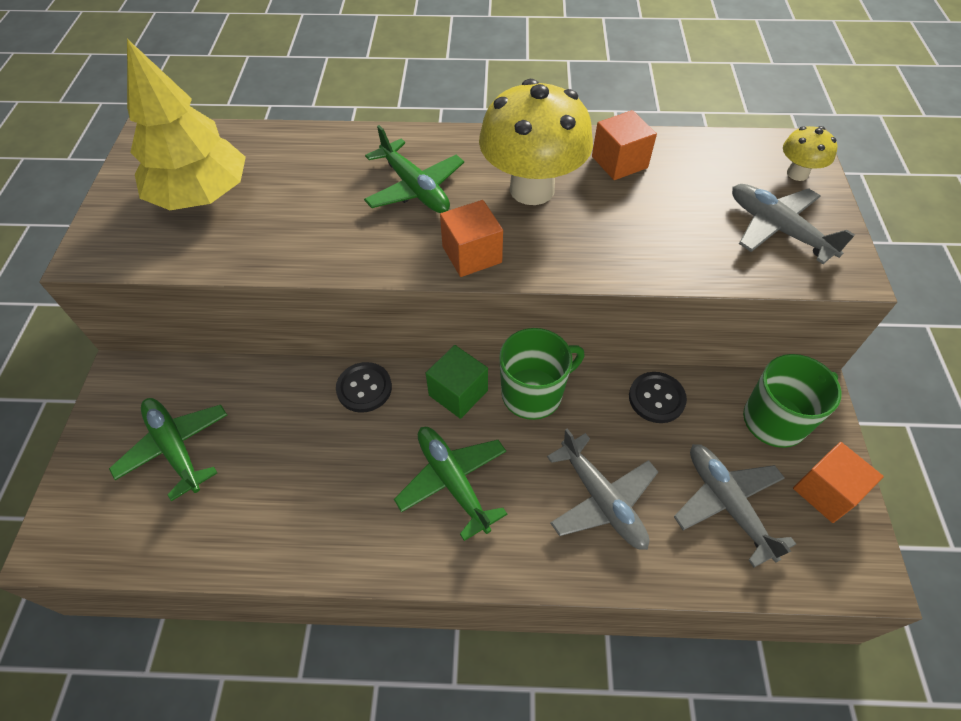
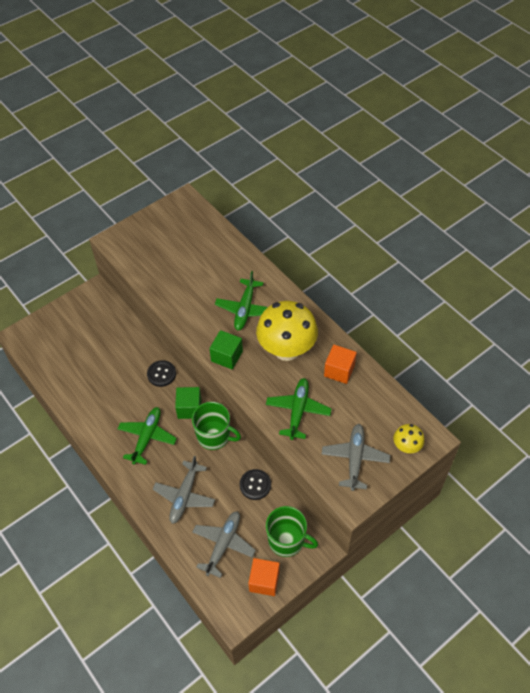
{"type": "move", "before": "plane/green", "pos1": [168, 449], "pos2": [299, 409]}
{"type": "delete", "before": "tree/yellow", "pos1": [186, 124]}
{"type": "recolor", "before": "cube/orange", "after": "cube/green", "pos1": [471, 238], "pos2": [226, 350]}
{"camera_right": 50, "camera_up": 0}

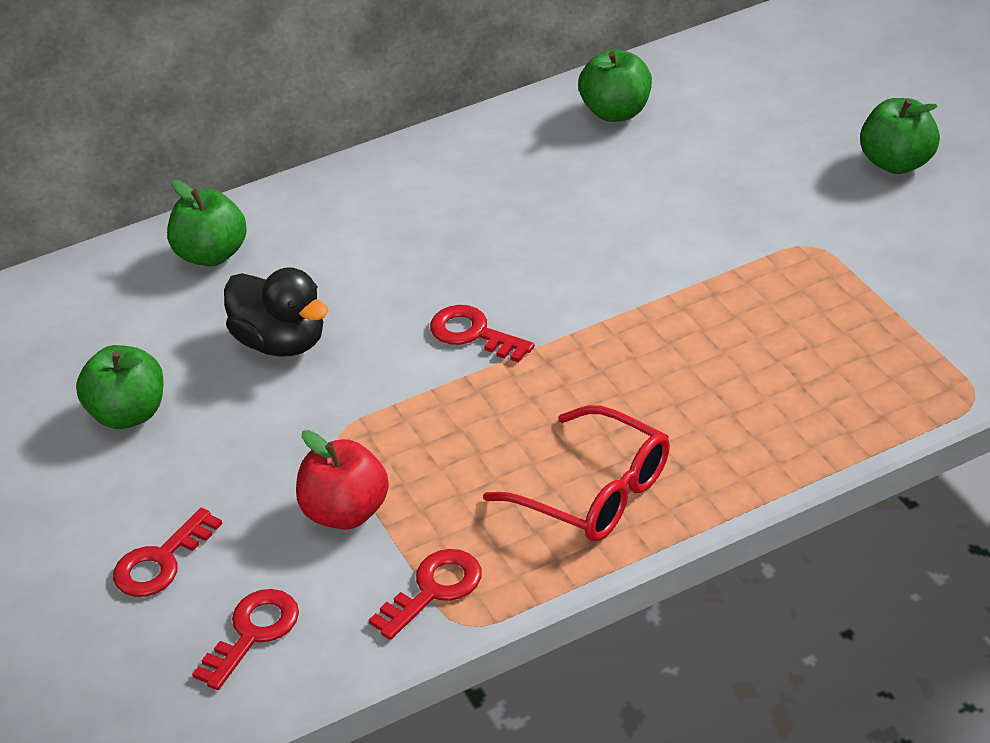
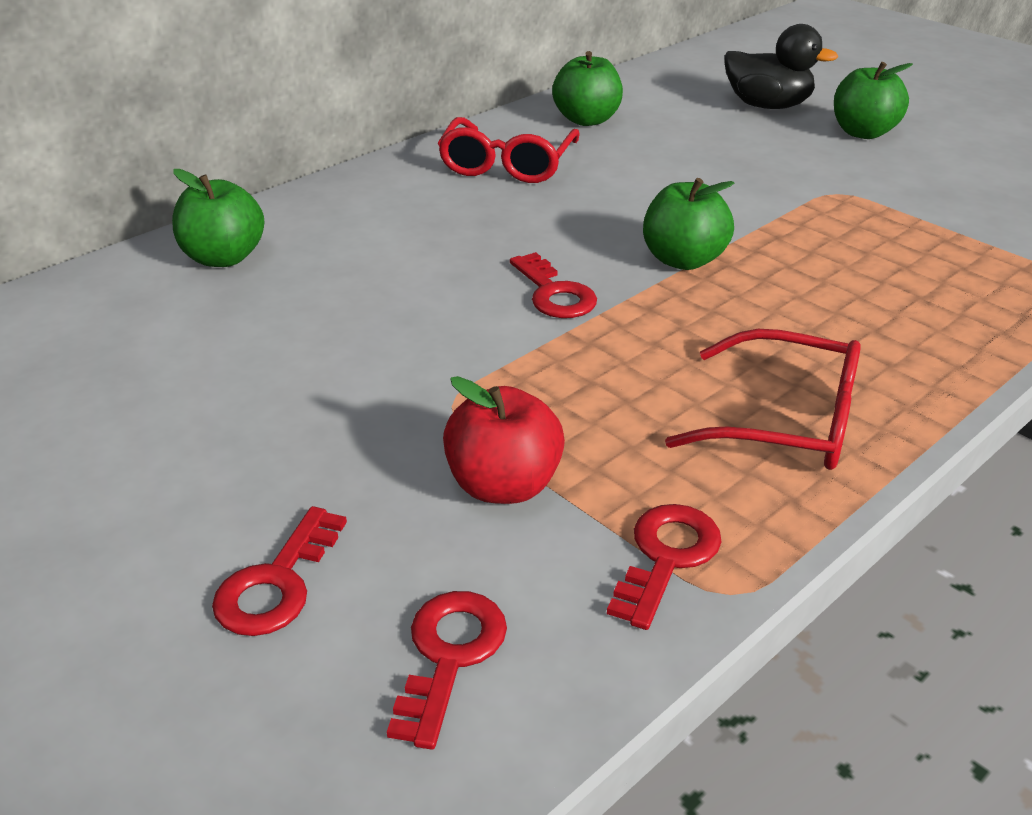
{"type": "move", "before": "apple/green", "pos1": [120, 387], "pos2": [688, 224]}
{"type": "move", "before": "duck/black", "pos1": [276, 312], "pos2": [781, 66]}
{"type": "rotate", "before": "key/red", "pos1": [482, 333], "pos2": [553, 285], "turn": -135}
{"type": "insert", "after": "glasses/red", "pos2": [508, 150]}
{"camera_right": -20, "camera_up": -5}

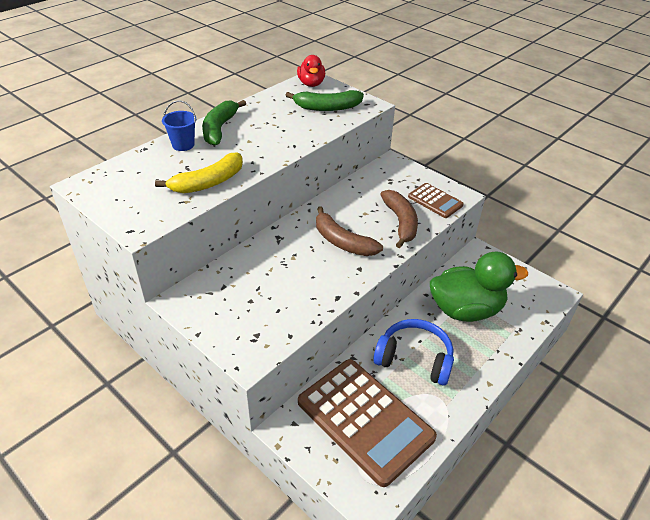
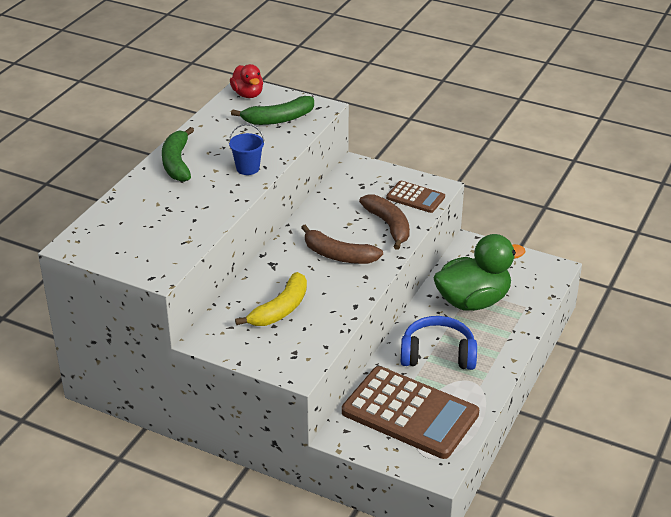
{"type": "move", "before": "banana/yellow", "pos1": [199, 173], "pos2": [271, 299]}
{"type": "move", "before": "bucket/blue", "pos1": [179, 126], "pos2": [246, 149]}
{"camera_right": -15, "camera_up": -5}

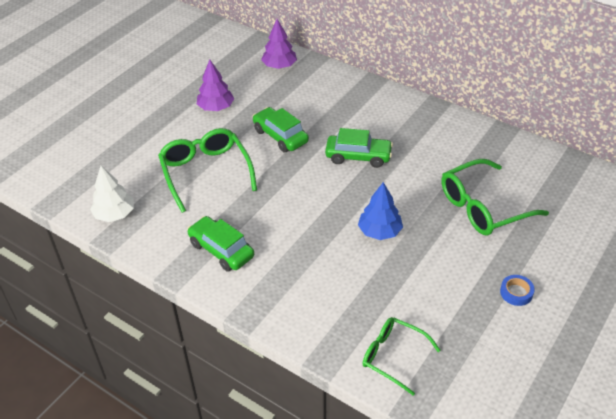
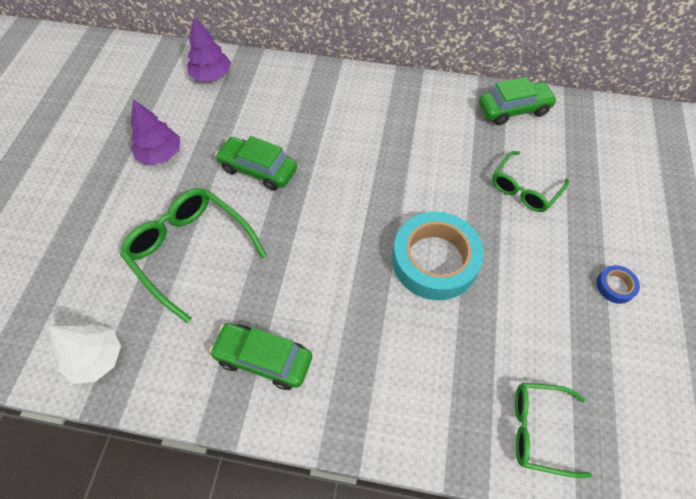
{"type": "move", "before": "car/green", "pos1": [359, 148], "pos2": [518, 101]}
{"type": "replace", "before": "tree/blue", "after": "tape/turquoise", "pos1": [380, 211], "pos2": [438, 255]}
{"type": "resize", "before": "glasses/green", "pos1": [495, 197], "pos2": [530, 181], "scale": 0.64}
{"camera_right": -25, "camera_up": 15}

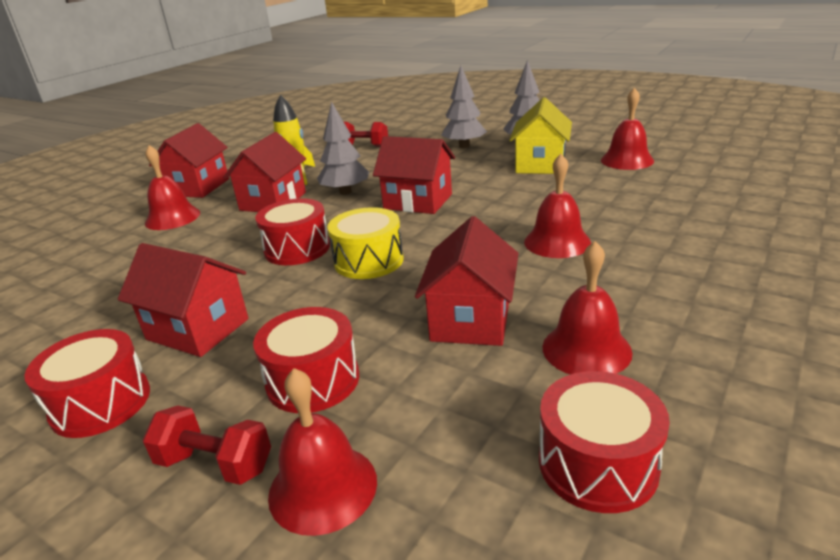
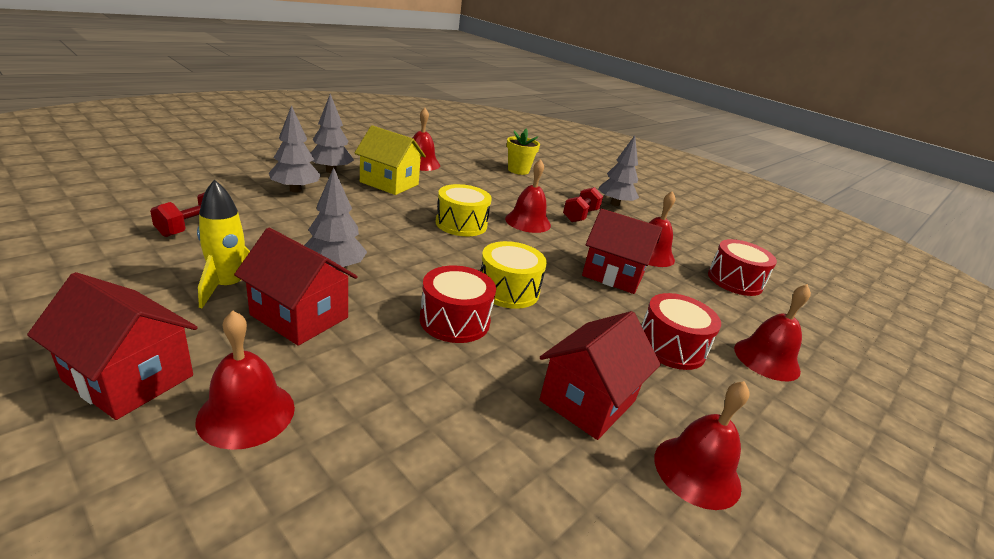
{"type": "replace", "before": "drum/red", "after": "bell/red", "pos1": [87, 383], "pos2": [702, 445]}
{"type": "move", "before": "dumbbell/red", "pos1": [207, 445], "pos2": [583, 204]}
{"type": "delete", "before": "house/red", "pos1": [414, 175]}
{"type": "insert", "after": "drum/yellow", "pos2": [464, 210]}
{"type": "insert", "after": "flower pot/yellow", "pos2": [523, 152]}
{"type": "insert", "after": "tree/grey", "pos2": [618, 170]}
{"camera_right": -85, "camera_up": 0}

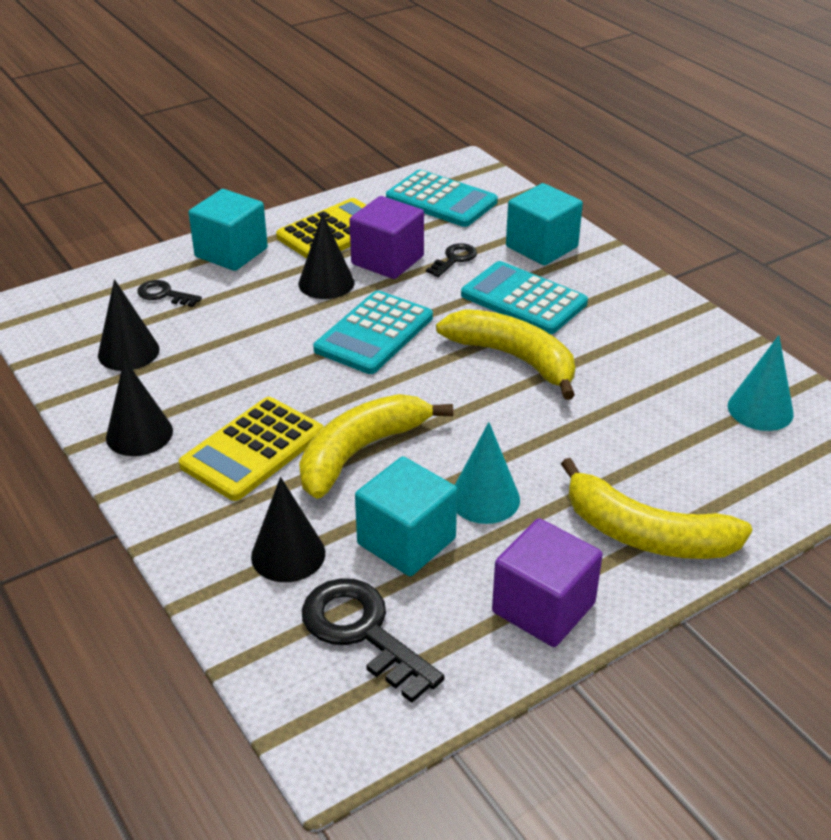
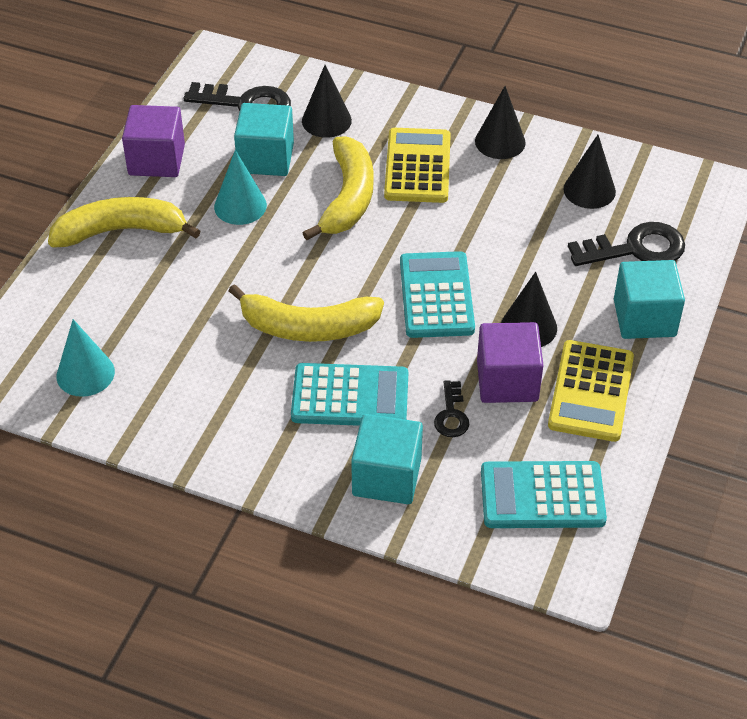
{"type": "resize", "before": "key/black", "pos1": [169, 293], "pos2": [626, 244], "scale": 1.82}
{"camera_right": 145, "camera_up": 10}

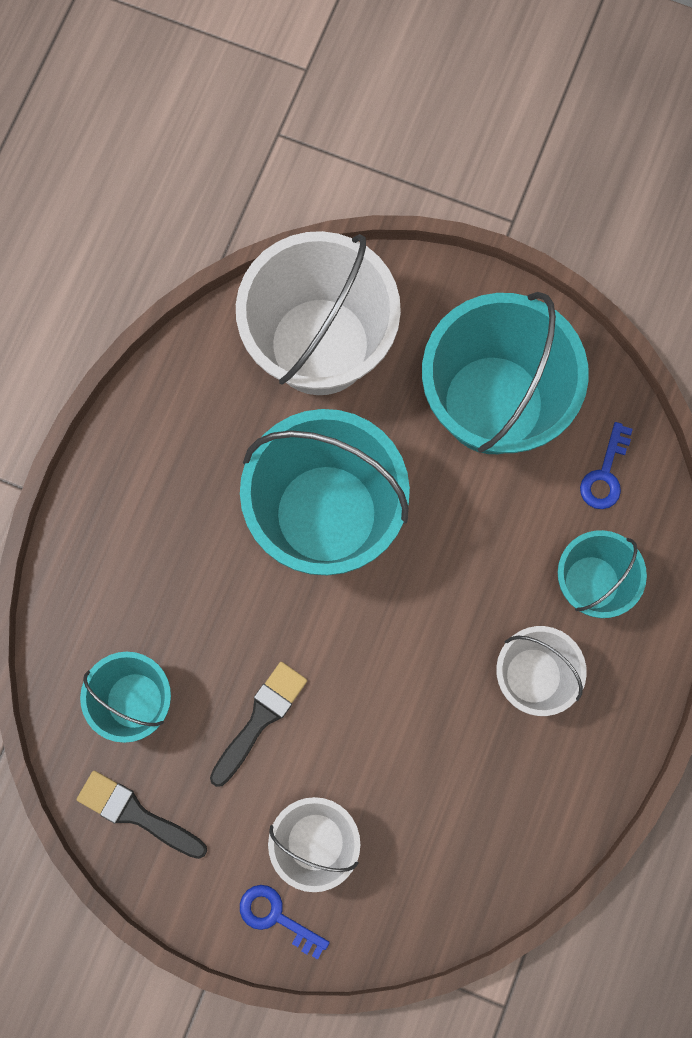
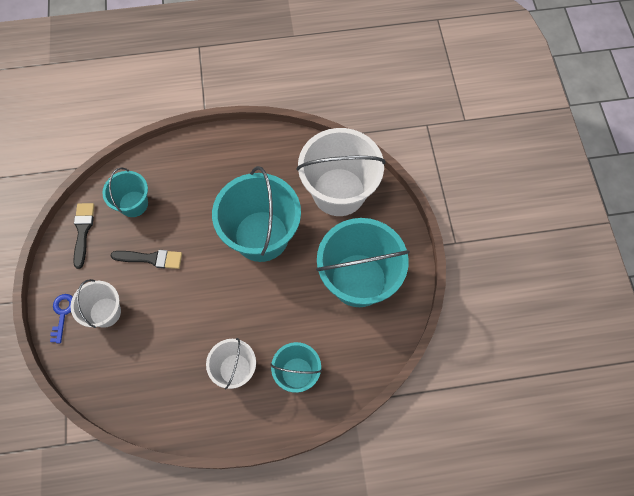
{"type": "delete", "before": "key/blue", "pos1": [606, 465]}
{"camera_right": 60, "camera_up": -10}

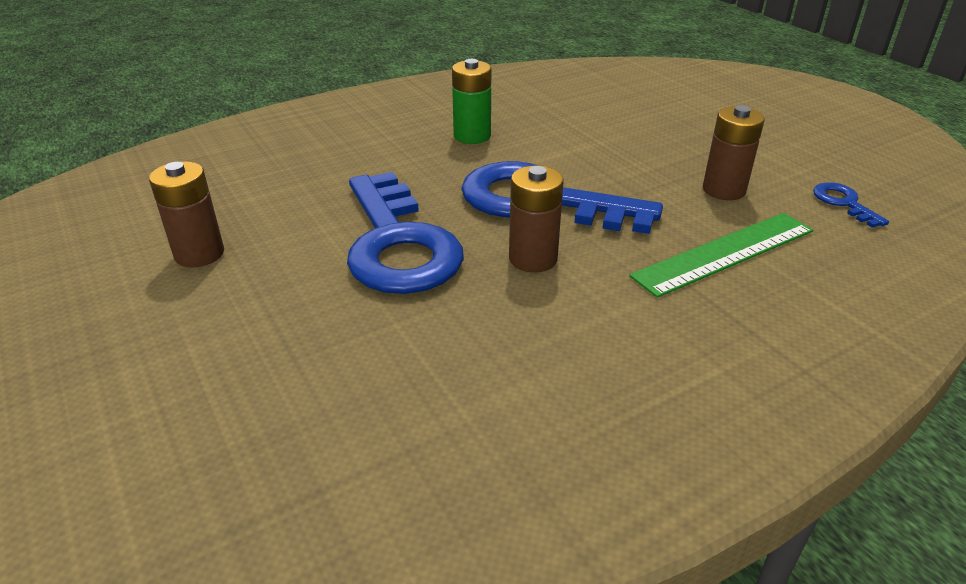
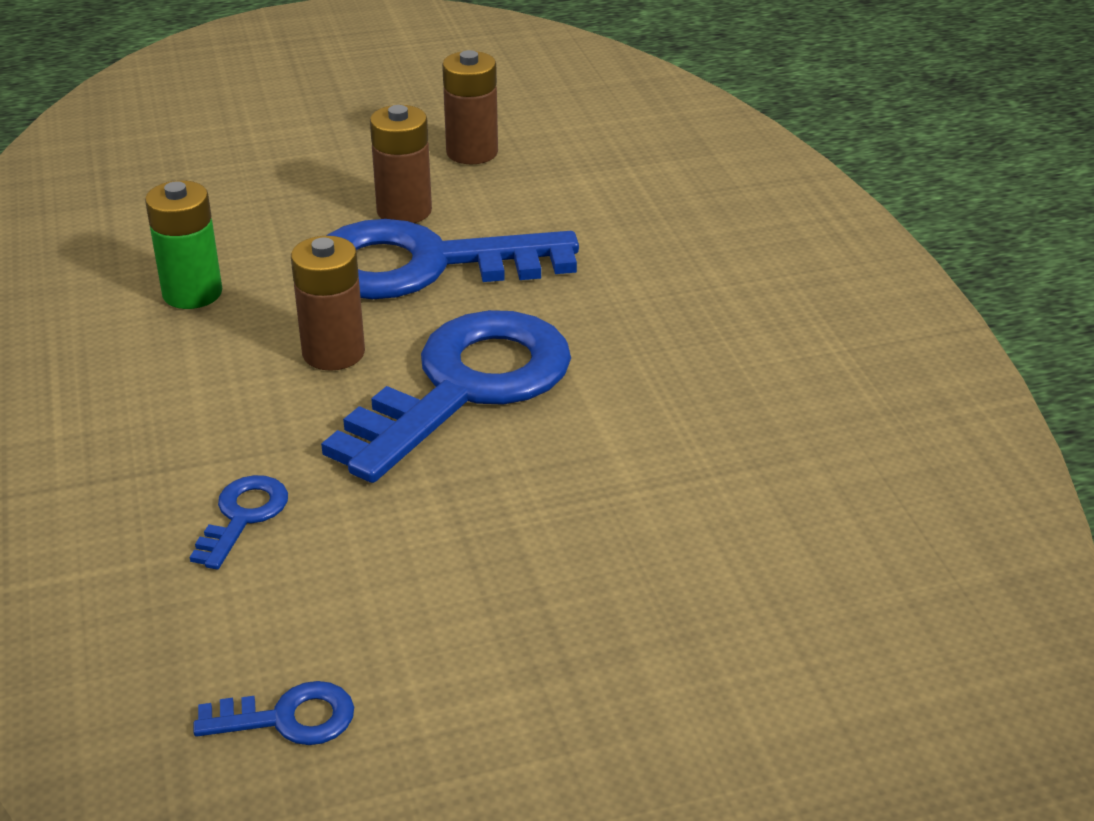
{"type": "move", "before": "battery/green", "pos1": [471, 101], "pos2": [183, 244]}
{"type": "replace", "before": "ruler/green", "after": "key/blue", "pos1": [721, 255], "pos2": [239, 522]}
{"type": "move", "before": "battery/brown", "pos1": [734, 152], "pos2": [401, 164]}
{"camera_right": 105, "camera_up": 0}

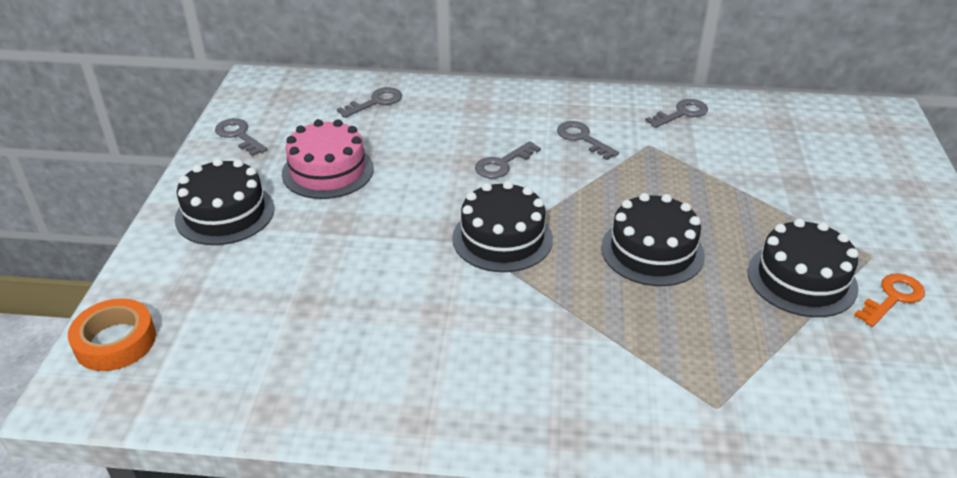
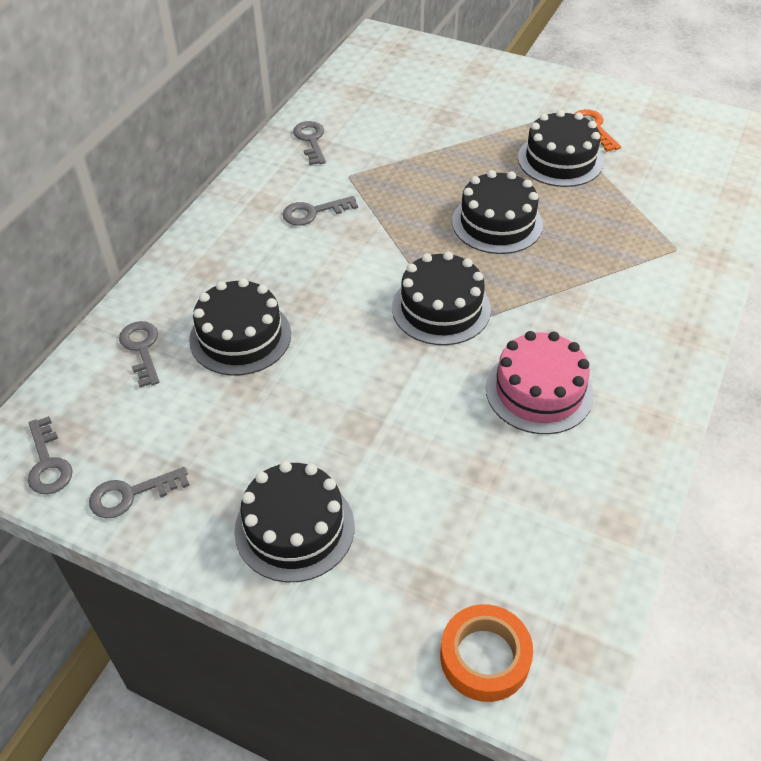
{"type": "move", "before": "cake/pink", "pos1": [328, 159], "pos2": [540, 382]}
{"type": "move", "before": "key/grey", "pos1": [508, 160], "pos2": [50, 455]}
{"type": "insert", "after": "cake/black", "pos2": [240, 327]}
{"camera_right": -70, "camera_up": 10}

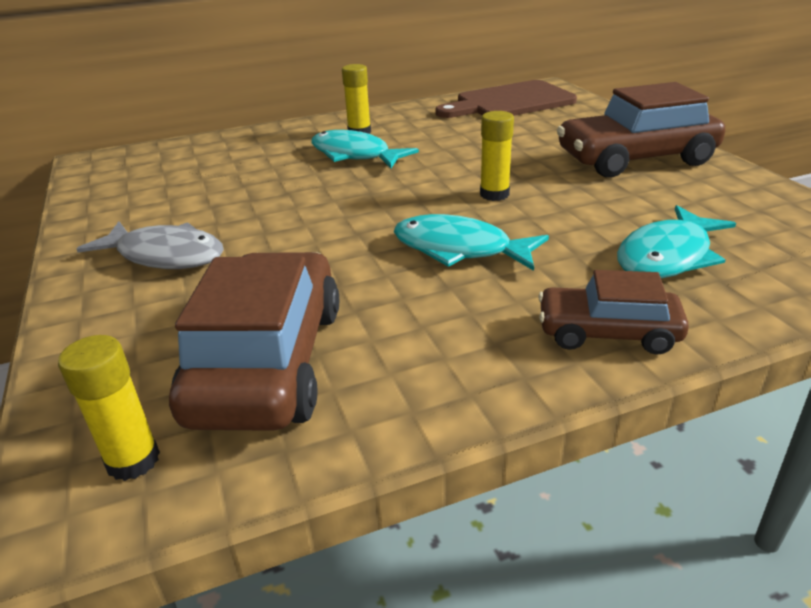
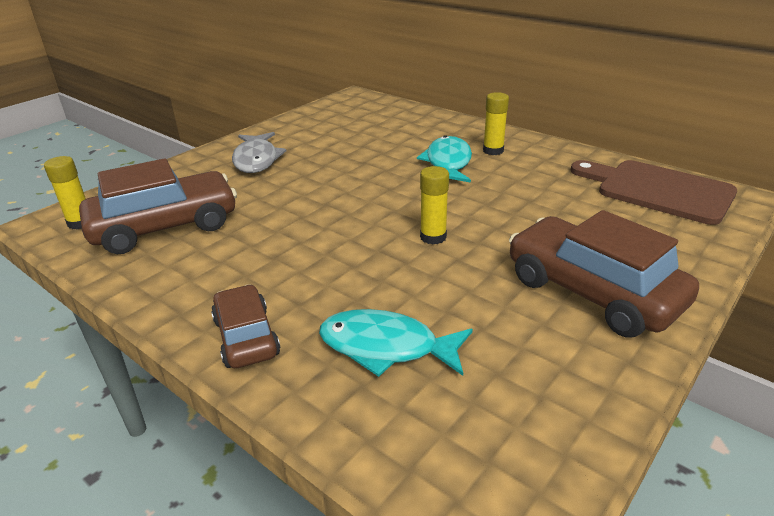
{"type": "delete", "before": "fish/turquoise", "pos1": [471, 242]}
{"camera_right": 60, "camera_up": 0}

